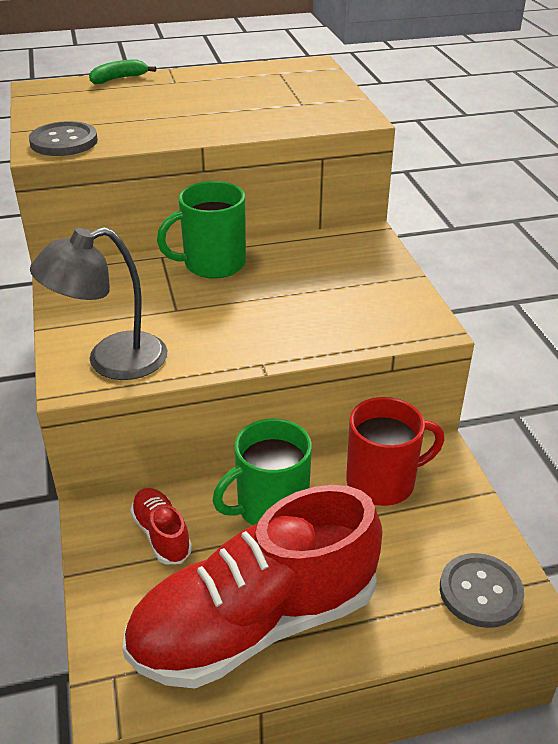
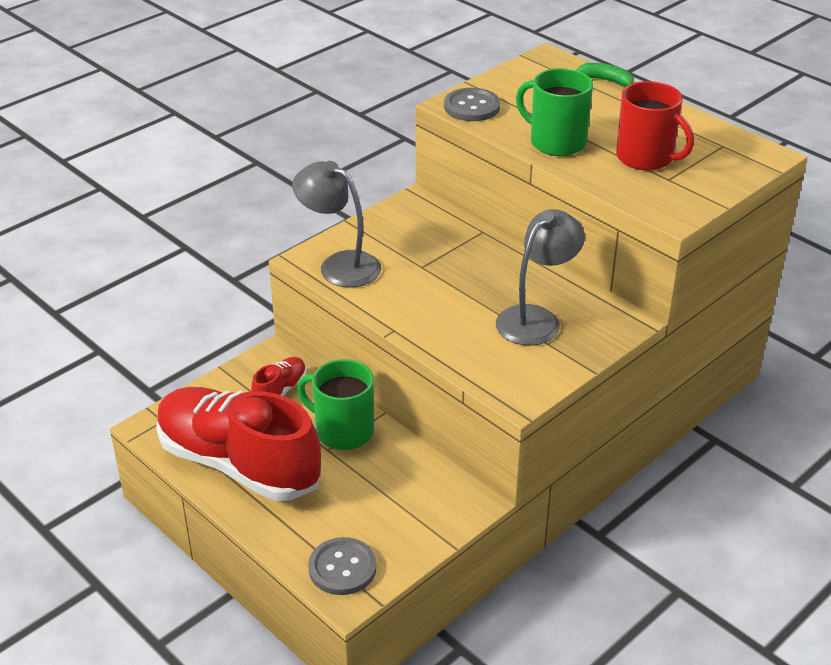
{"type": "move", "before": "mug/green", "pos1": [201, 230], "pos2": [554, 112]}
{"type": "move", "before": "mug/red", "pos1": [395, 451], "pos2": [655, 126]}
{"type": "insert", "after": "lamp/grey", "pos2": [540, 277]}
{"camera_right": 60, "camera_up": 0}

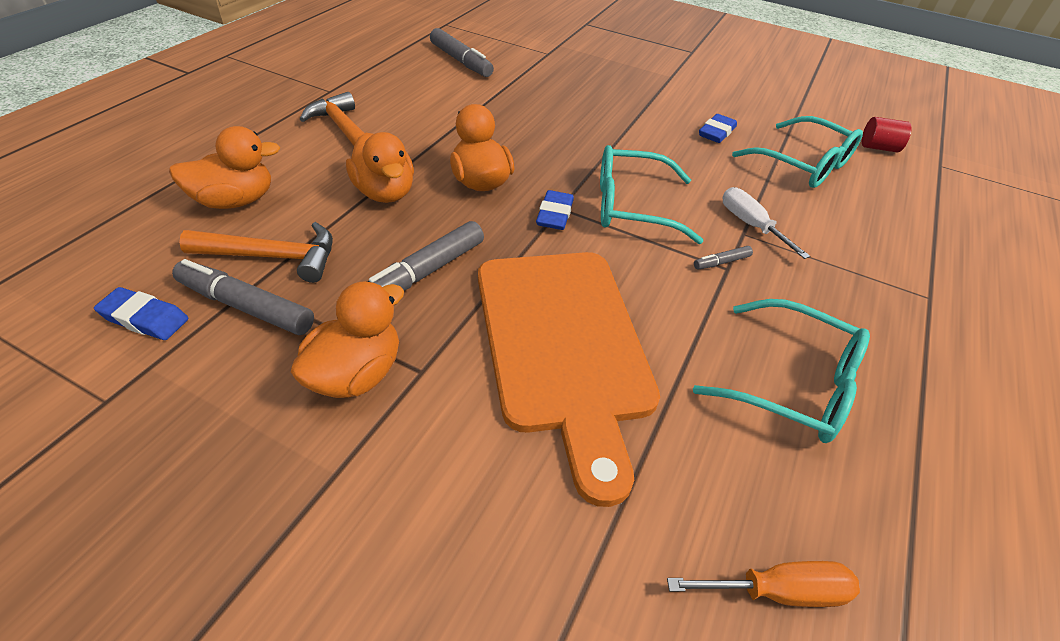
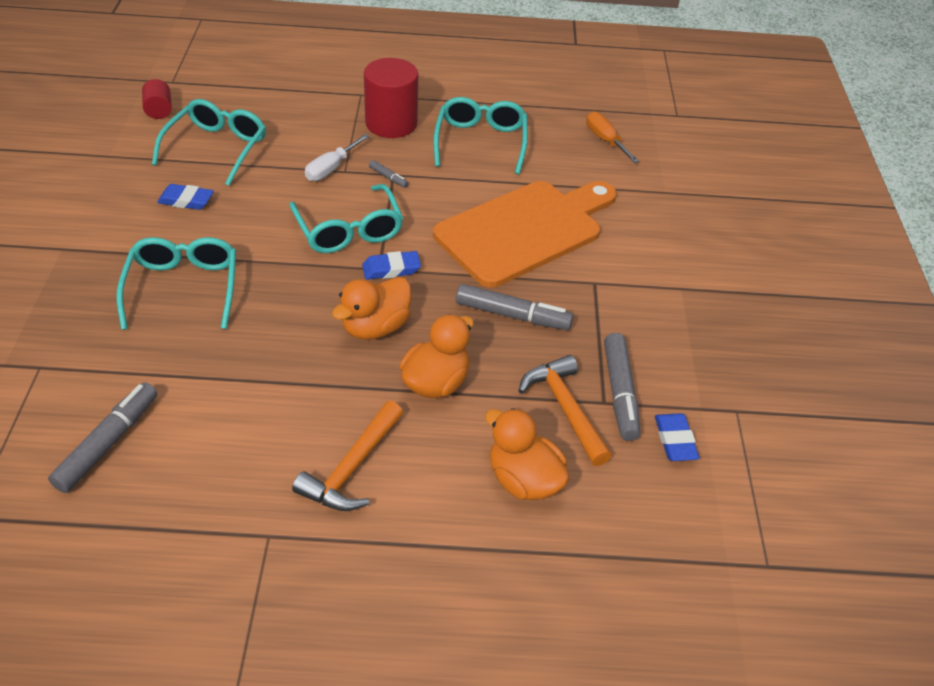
{"type": "delete", "before": "duck/orange", "pos1": [347, 339]}
{"type": "insert", "after": "glasses/turquoise", "pos2": [176, 283]}
{"type": "insert", "after": "cylinder/red", "pos2": [391, 98]}
{"camera_right": -115, "camera_up": 0}

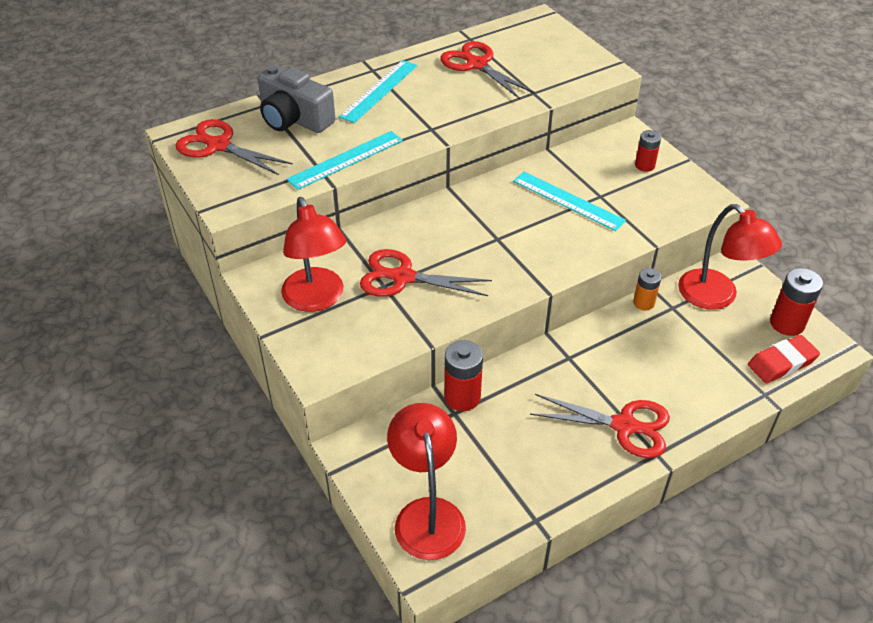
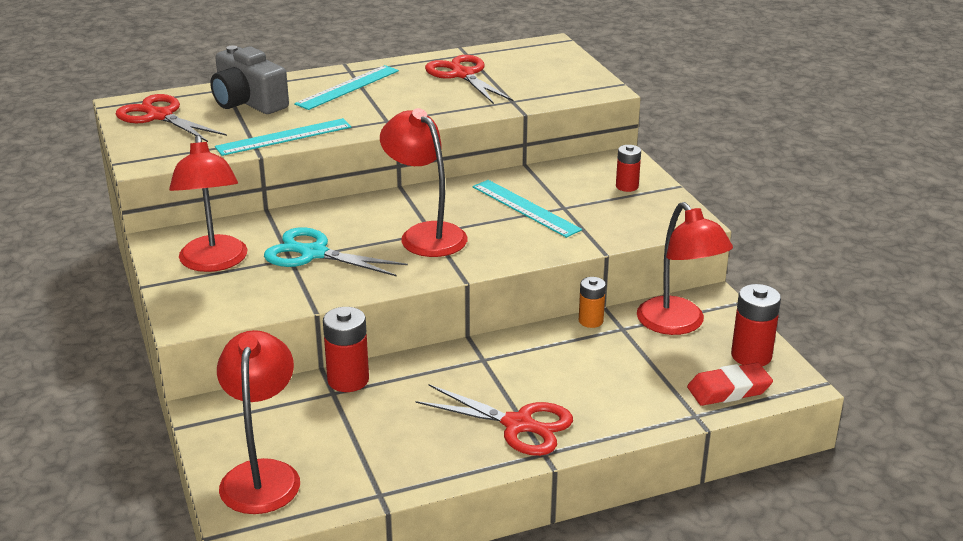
{"type": "recolor", "before": "scissors/red", "after": "scissors/turquoise", "pos1": [426, 273], "pos2": [336, 252]}
{"type": "insert", "after": "lamp/red", "pos2": [423, 182]}
{"camera_right": 10, "camera_up": -15}

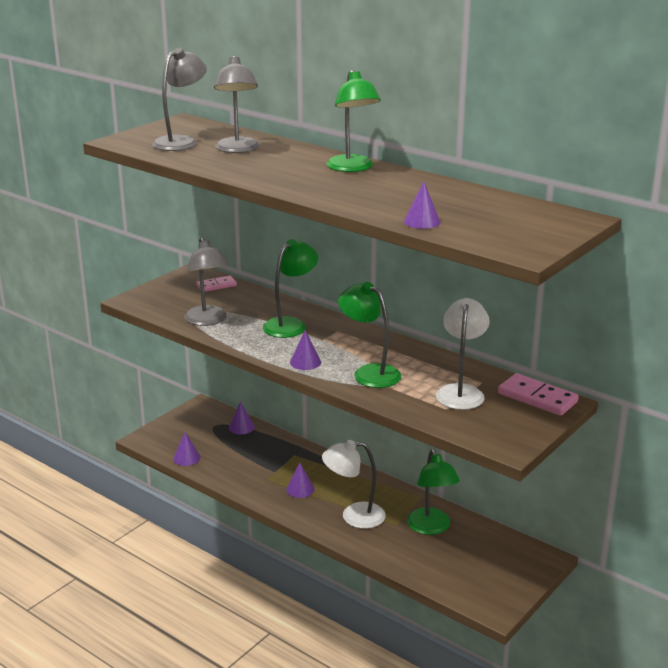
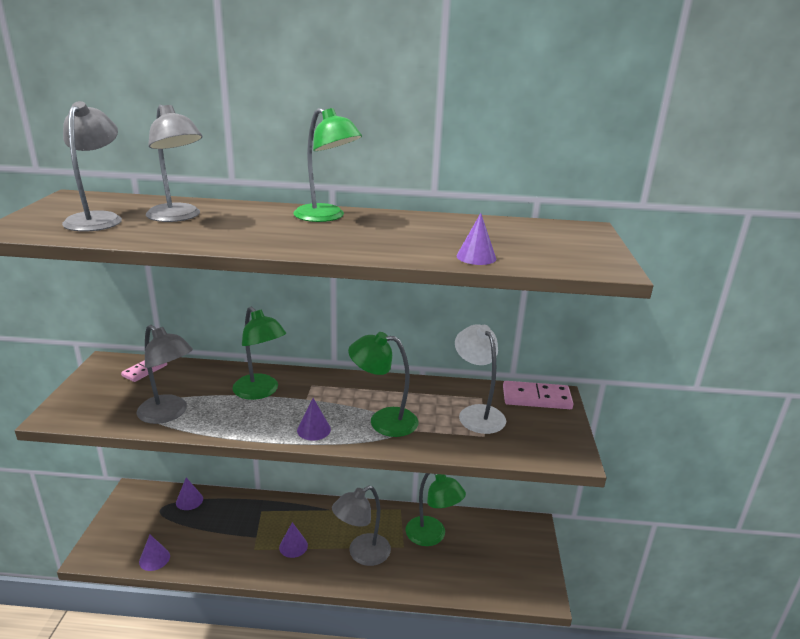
{"type": "rotate", "before": "lamp/green", "pos1": [290, 288], "pos2": [259, 353], "turn": 135}
{"type": "recolor", "before": "lamp/white", "after": "lamp/grey", "pos1": [354, 484], "pos2": [361, 526]}
{"camera_right": -35, "camera_up": 0}

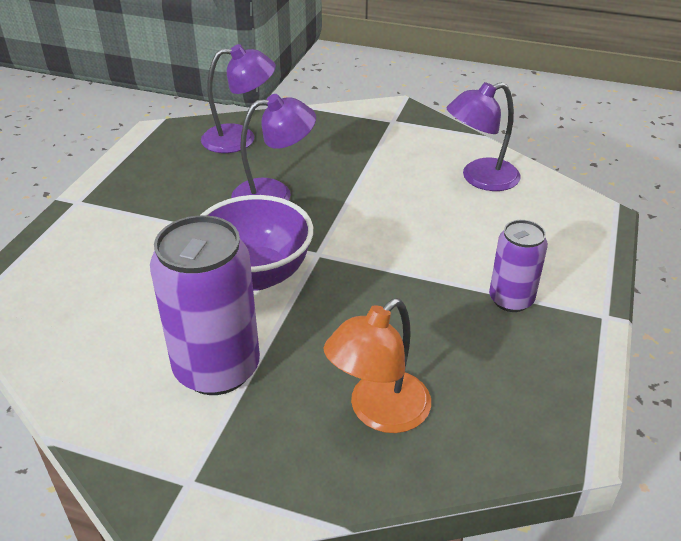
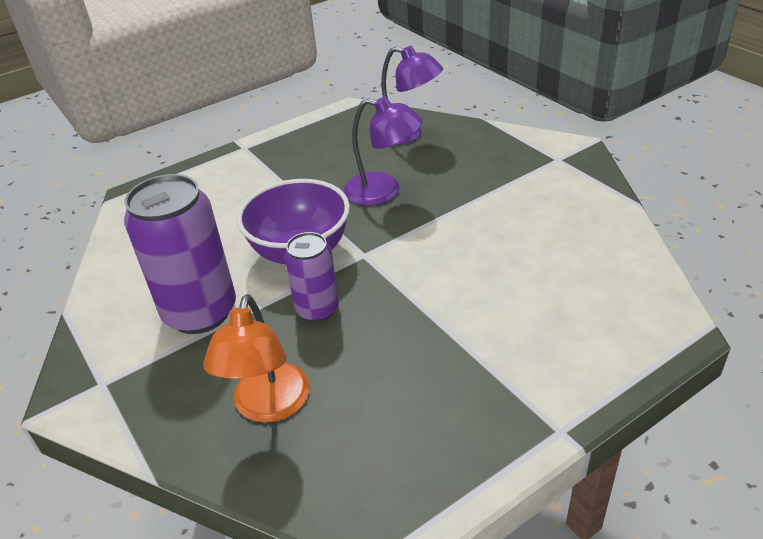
{"type": "rotate", "before": "lamp/orange", "pos1": [377, 365], "pos2": [256, 358], "turn": -75}
{"type": "delete", "before": "lamp/purple", "pos1": [484, 136]}
{"type": "move", "before": "can/purple", "pos1": [518, 266], "pos2": [311, 277]}
{"camera_right": 40, "camera_up": 0}

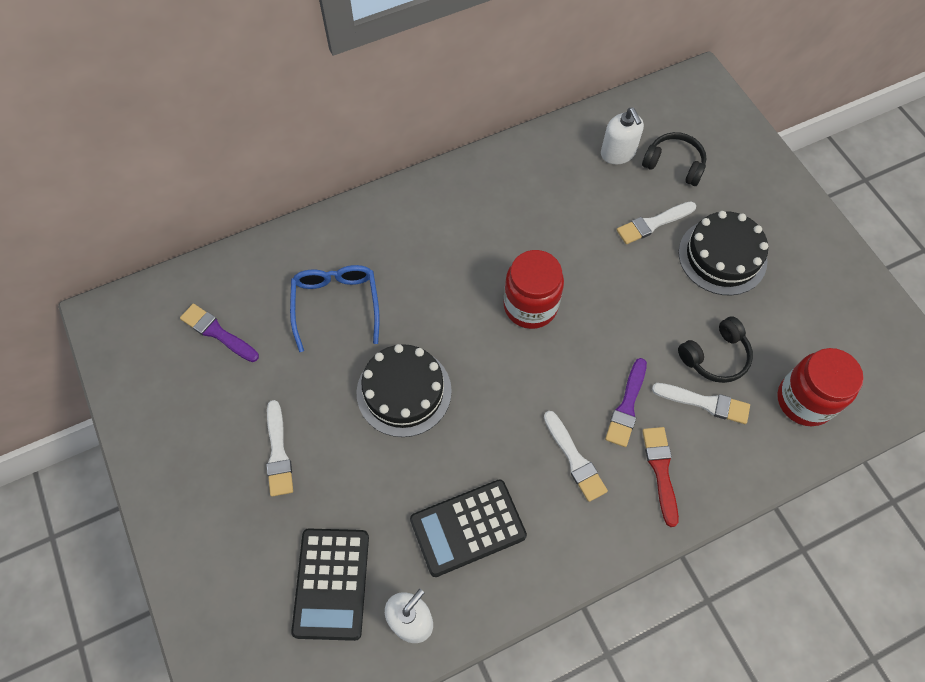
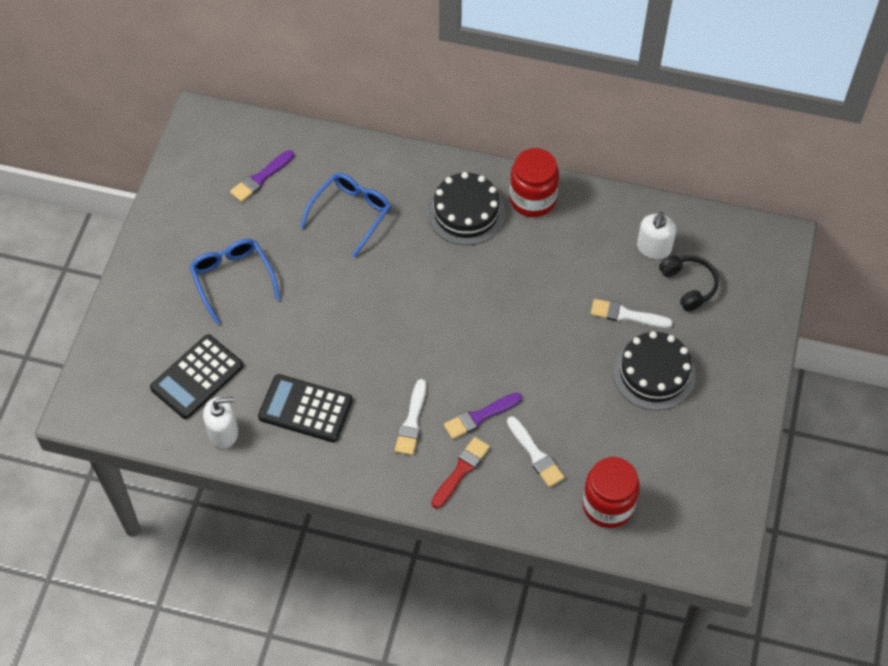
{"type": "rotate", "before": "brush/purple", "pos1": [219, 333], "pos2": [262, 176], "turn": -120}
{"type": "replace", "before": "brush/white", "after": "glasses/blue", "pos1": [279, 448], "pos2": [234, 281]}
{"type": "move", "before": "cake/black", "pos1": [404, 390], "pos2": [466, 208]}
{"type": "move", "before": "jar/red", "pos1": [534, 289], "pos2": [534, 182]}
{"type": "delete", "before": "headphones/black", "pos1": [715, 349]}
{"camera_right": 40, "camera_up": -5}

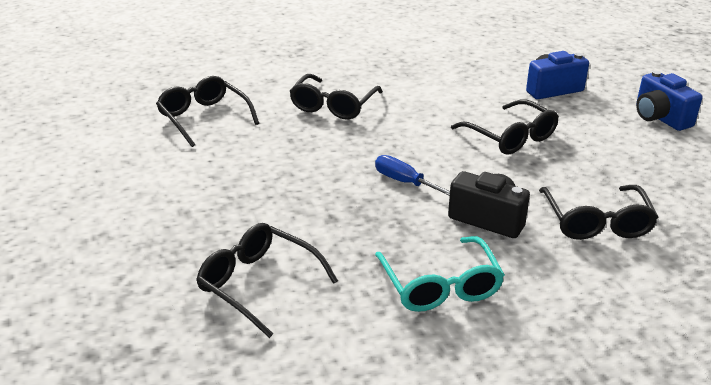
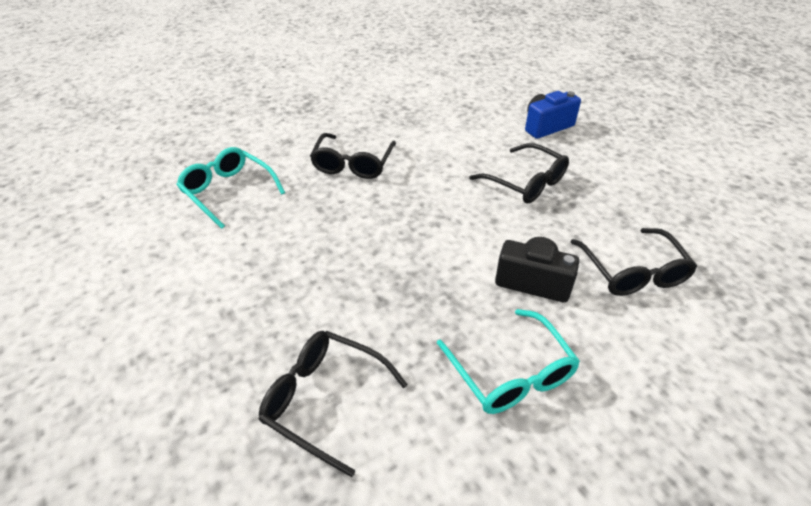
{"type": "recolor", "before": "glasses/black", "after": "glasses/turquoise", "pos1": [207, 111], "pos2": [230, 188]}
{"type": "delete", "before": "screwdriver/blue", "pos1": [412, 175]}
{"type": "delete", "before": "camera/blue", "pos1": [669, 101]}
{"camera_right": -10, "camera_up": 10}

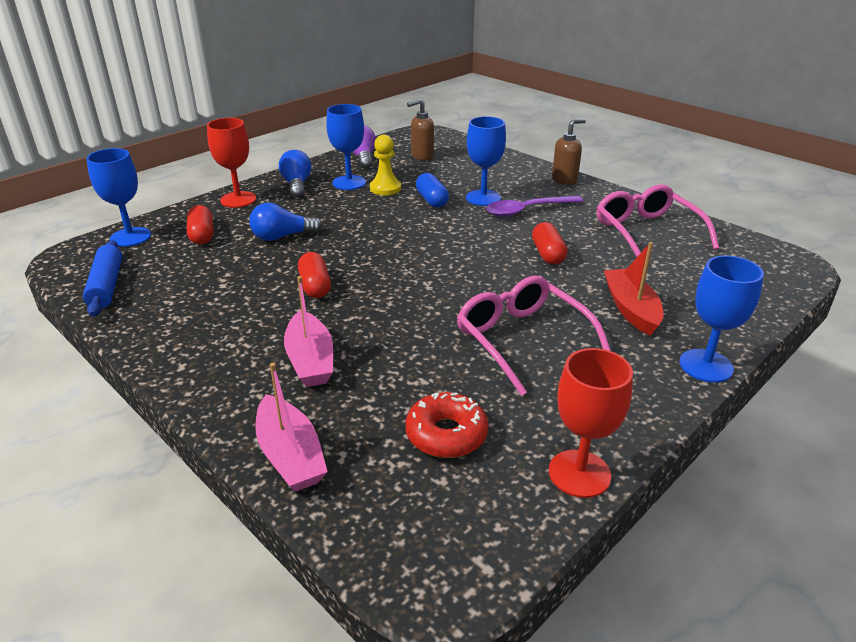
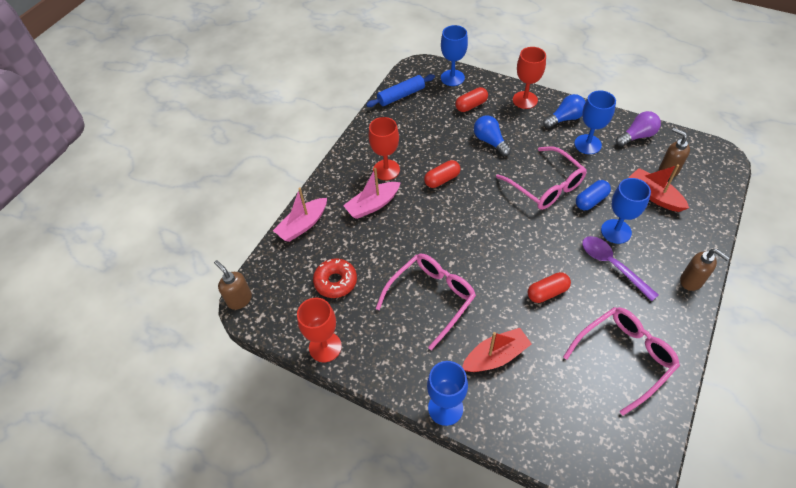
{"type": "delete", "before": "pawn/yellow", "pos1": [385, 165]}
{"type": "insert", "after": "soap dispenser/brown", "pos2": [233, 285]}
{"type": "insert", "after": "goblet/red", "pos2": [384, 148]}
{"type": "insert", "after": "glasses/pink", "pos2": [541, 178]}
{"type": "insert", "after": "boat/red", "pos2": [659, 188]}
{"camera_right": 75, "camera_up": 20}

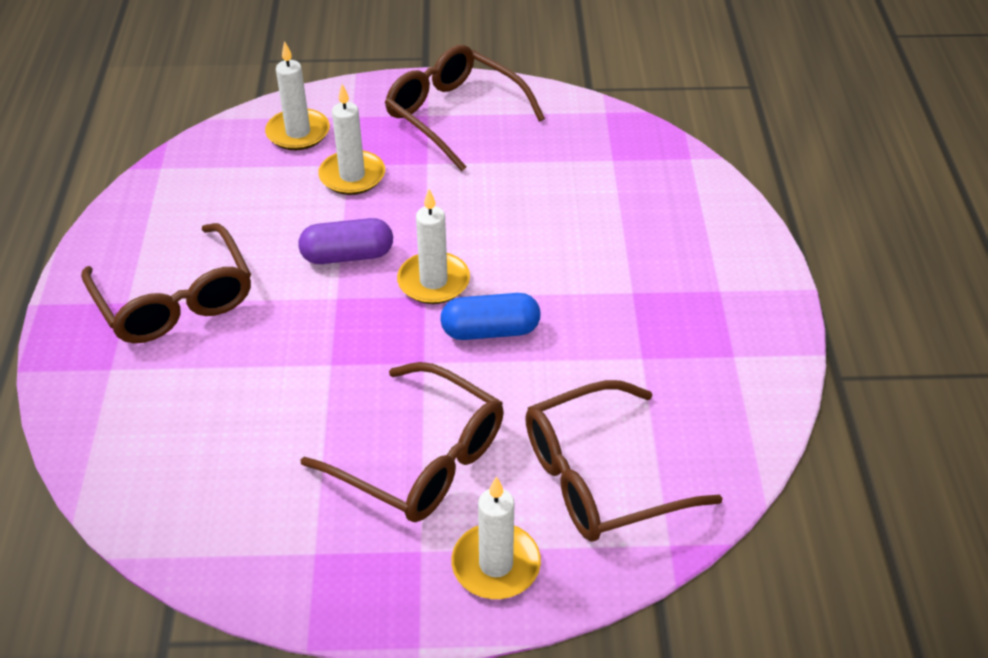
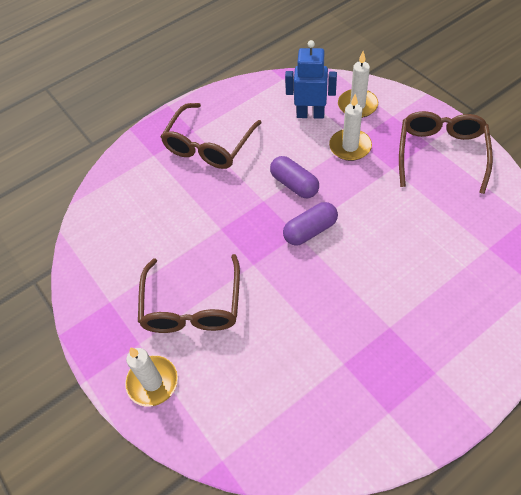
{"type": "replace", "before": "candle/white", "after": "capsule/purple", "pos1": [433, 246], "pos2": [310, 223]}
{"type": "delete", "before": "capsule/blue", "pos1": [490, 316]}
{"type": "delete", "before": "glasses/brown", "pos1": [624, 460]}
{"type": "insert", "after": "robot/blue", "pos2": [311, 79]}
{"camera_right": 60, "camera_up": 10}

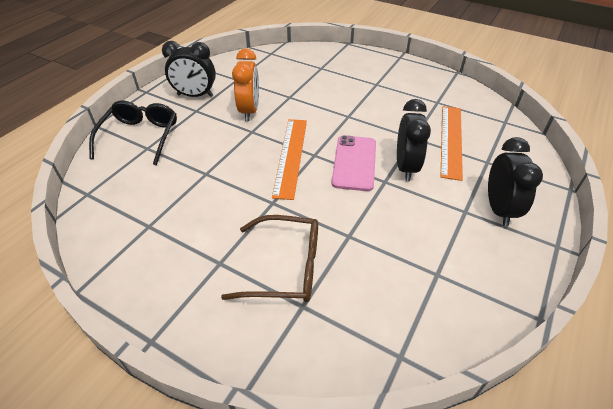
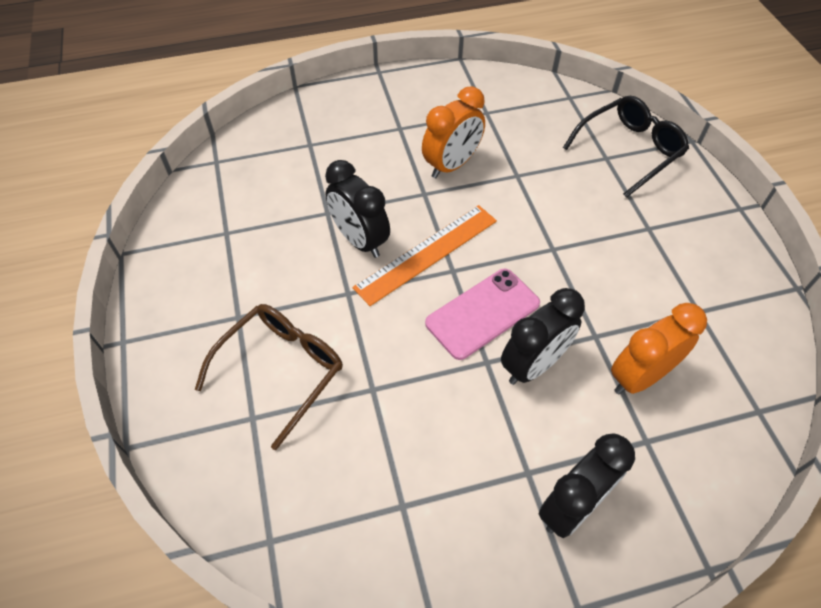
{"type": "move", "before": "glasses/black", "pos1": [133, 132], "pos2": [626, 147]}
{"type": "move", "before": "clock/black", "pos1": [189, 69], "pos2": [357, 209]}
{"type": "rotate", "before": "glasses/brown", "pos1": [269, 258], "pos2": [269, 377], "turn": -105}
{"type": "replace", "before": "ruler/orange", "after": "clock/orange", "pos1": [452, 143], "pos2": [659, 348]}
{"camera_right": 45, "camera_up": 10}

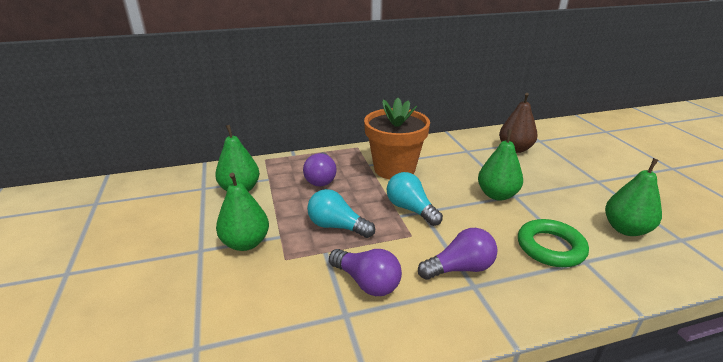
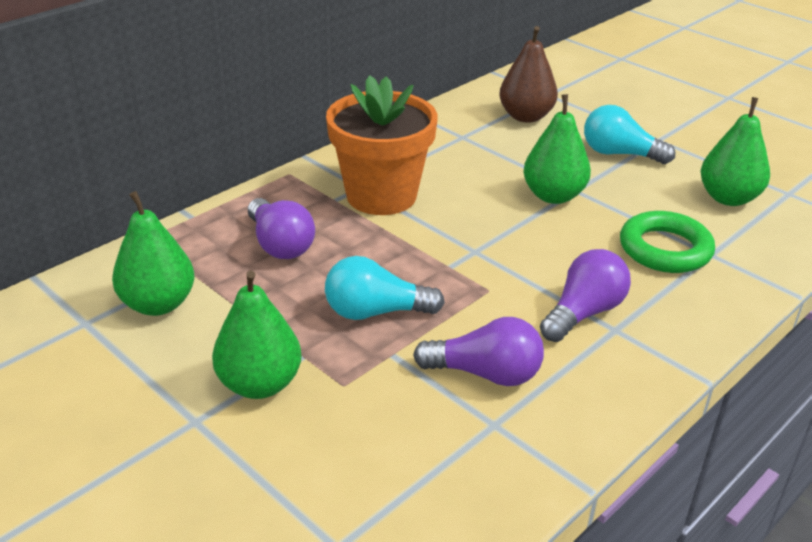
{"type": "move", "before": "light bulb/turquoise", "pos1": [415, 199], "pos2": [629, 134]}
{"camera_right": -30, "camera_up": 5}

